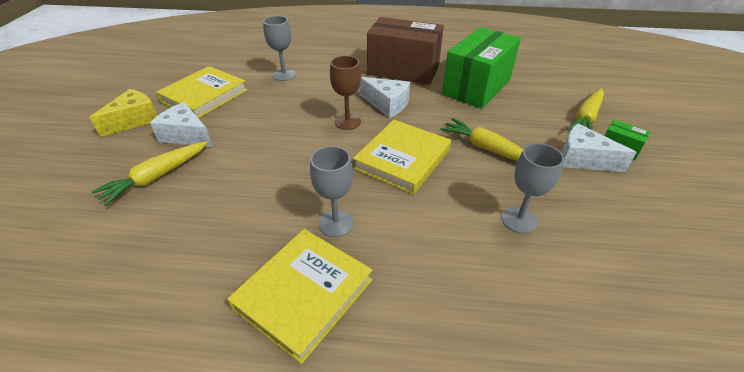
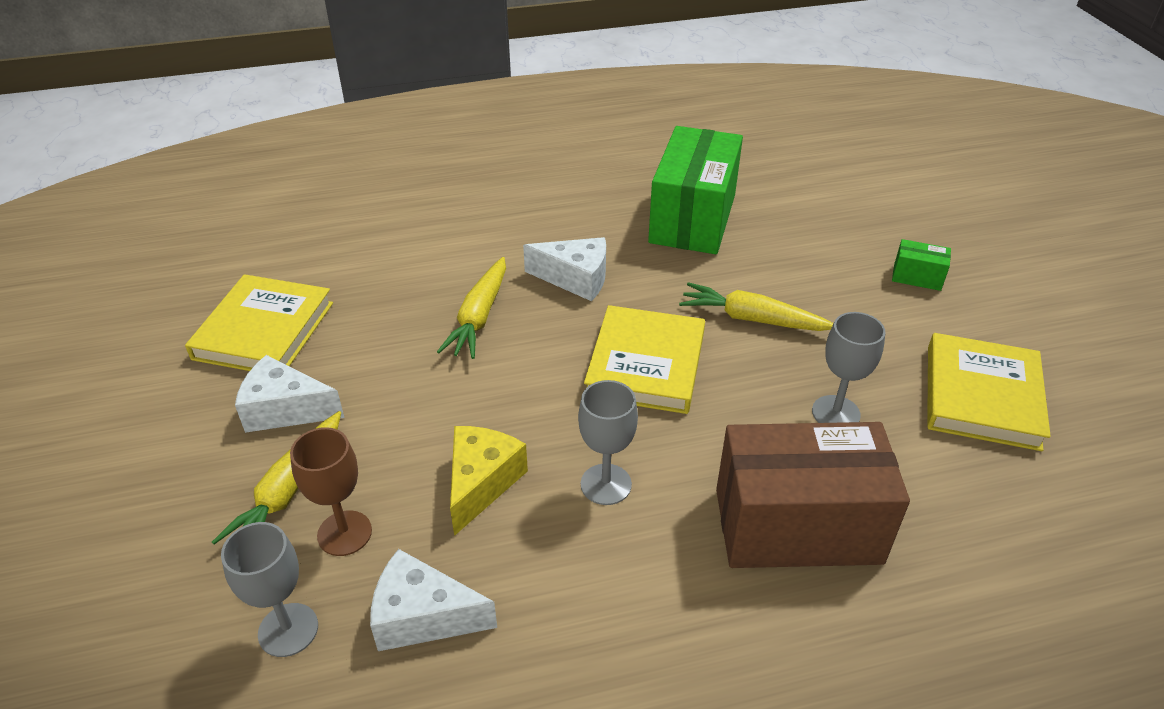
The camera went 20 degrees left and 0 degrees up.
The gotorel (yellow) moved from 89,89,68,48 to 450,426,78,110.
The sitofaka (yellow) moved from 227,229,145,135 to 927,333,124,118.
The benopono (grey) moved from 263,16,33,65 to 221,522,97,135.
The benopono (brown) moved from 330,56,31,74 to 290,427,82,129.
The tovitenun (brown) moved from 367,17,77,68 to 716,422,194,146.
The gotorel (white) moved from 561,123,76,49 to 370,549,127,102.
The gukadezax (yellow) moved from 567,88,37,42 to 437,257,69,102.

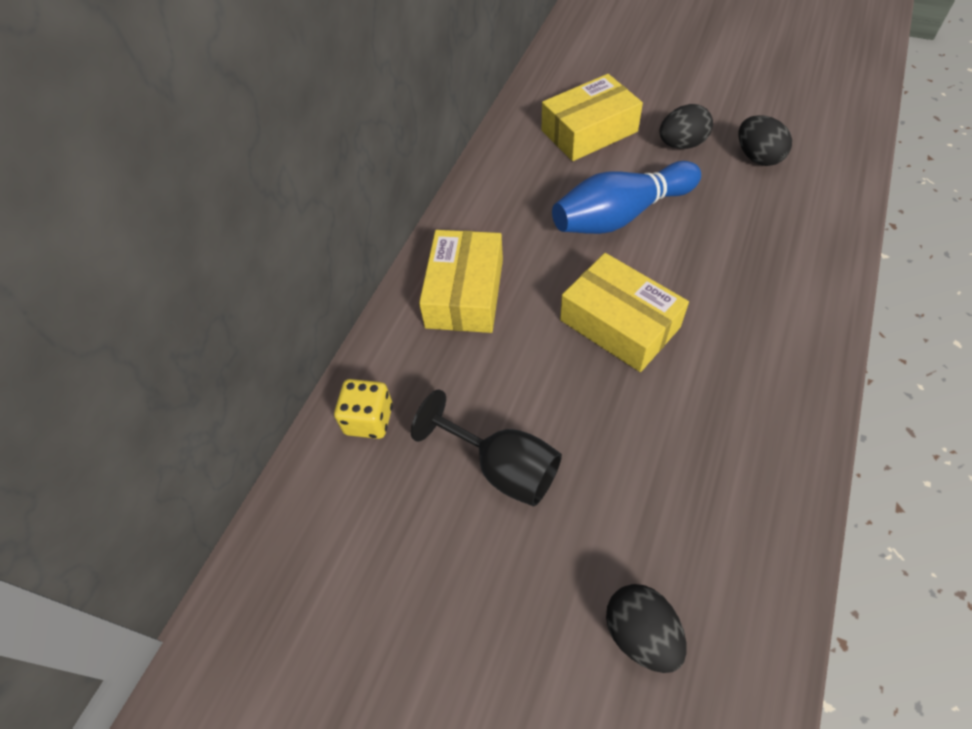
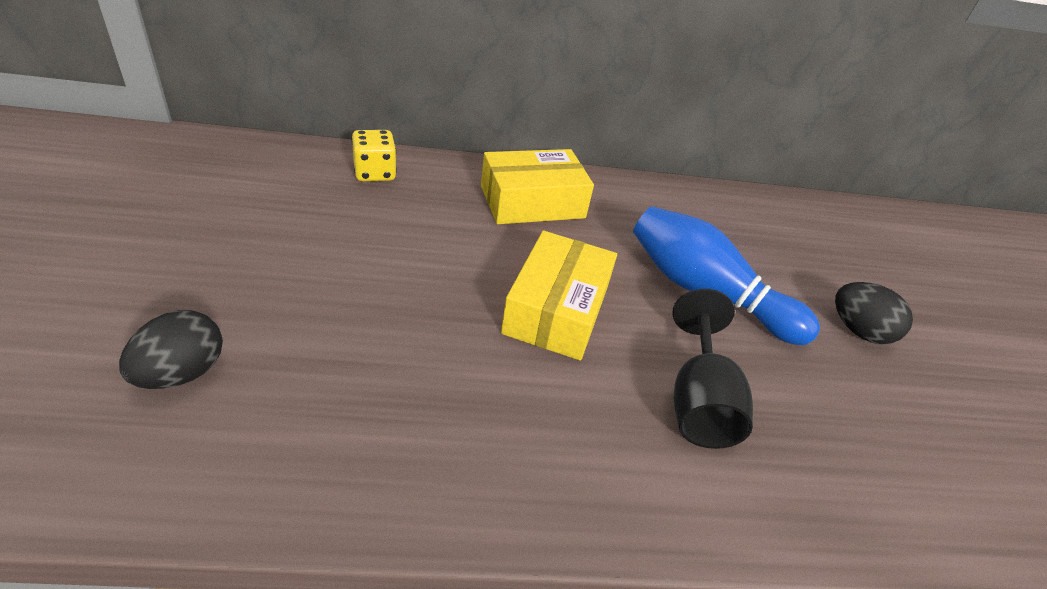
The camera went 55 degrees right and 15 degrees down.
The tovitenun (yellow) at 542,74,101,87 disappeared.
The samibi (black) at 738,115,54,51 disappeared.
The benopono (black) moved from 411,389,151,117 to 672,289,81,160.

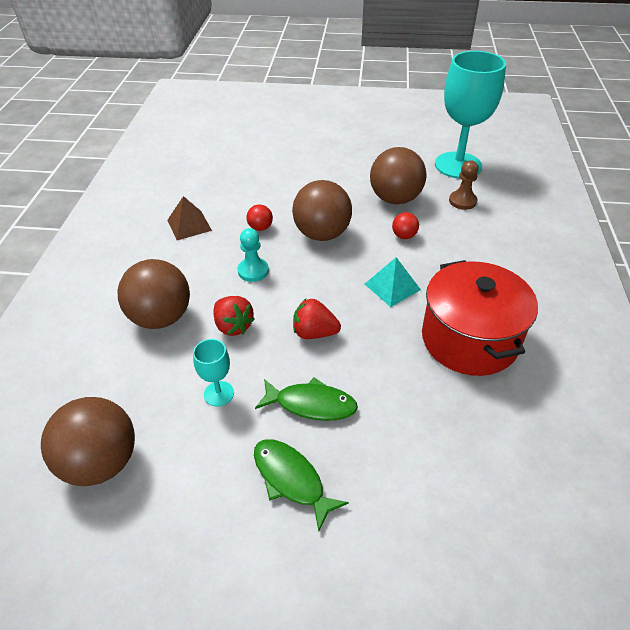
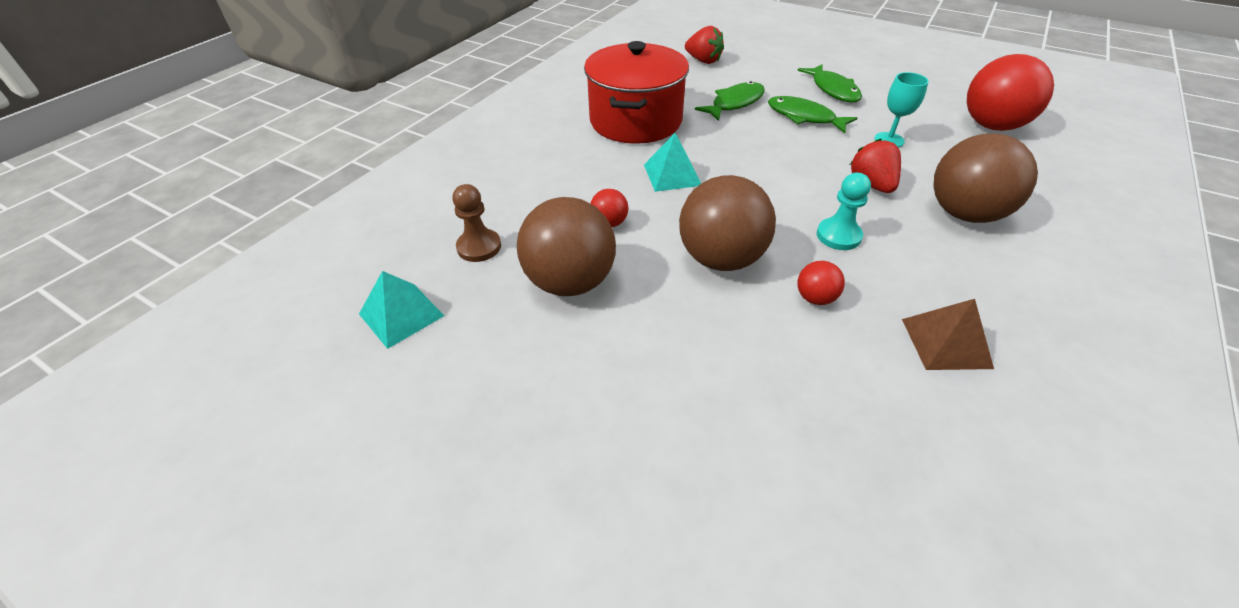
The camera went 155 degrees left and 0 degrees up.
The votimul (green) at 695,81,70,40 appeared.
The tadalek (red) moved from 293,299,48,40 to 685,26,39,38.
The benopono (turquoise) at 435,51,71,128 was replaced by the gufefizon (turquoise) at 359,271,85,78.
The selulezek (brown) at 41,397,94,89 became the selulezek (red) at 967,54,87,77.

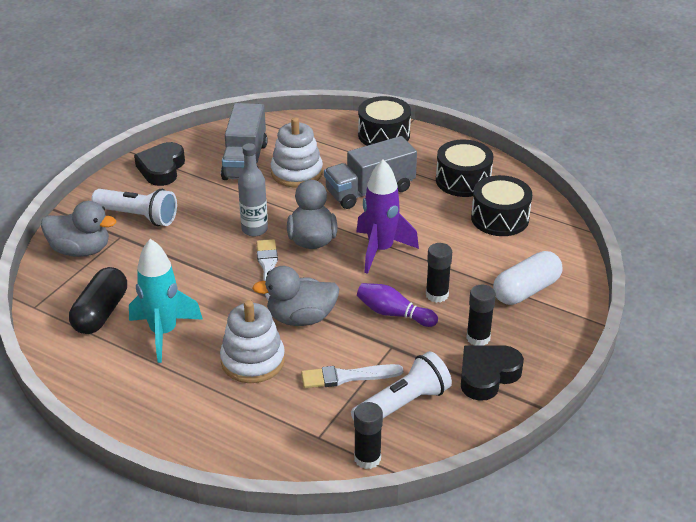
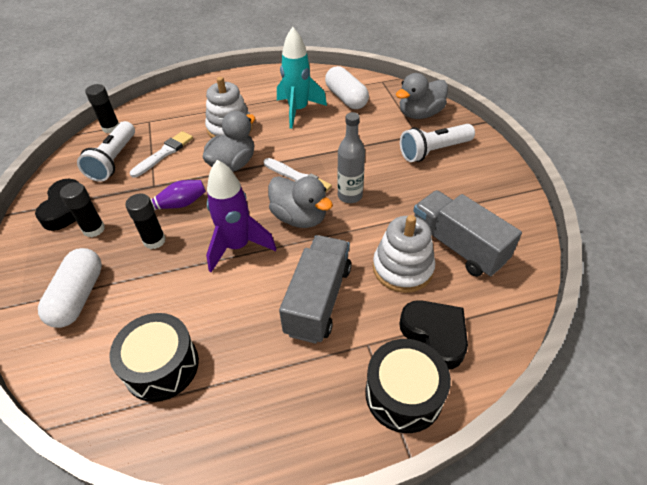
The camera went 135 degrees right and 10 degrees up.
The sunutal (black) at 436,140,57,57 disappeared.
The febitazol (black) moved from 134,142,51,44 to 399,300,69,69.
The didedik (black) at 69,267,58,67 became the didedik (white) at 325,66,44,43.

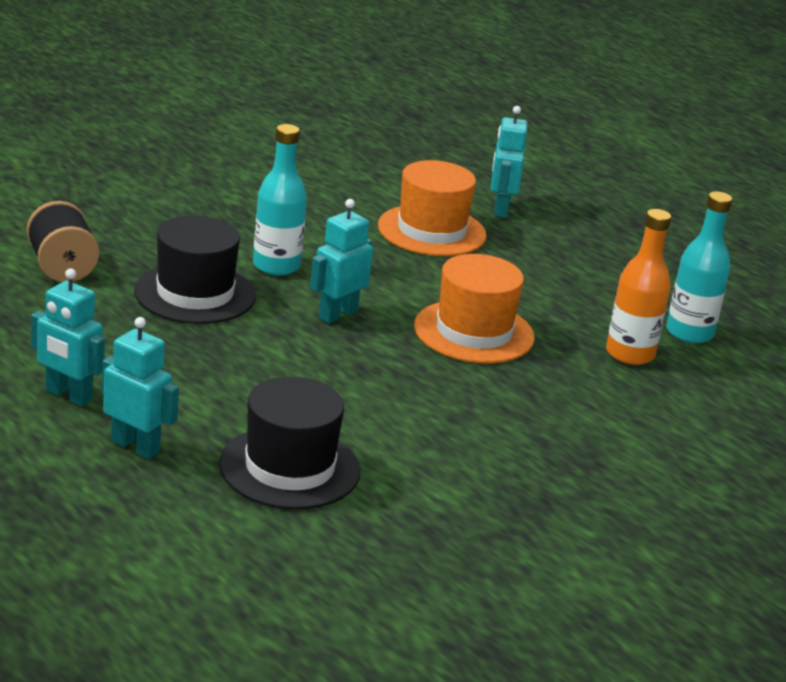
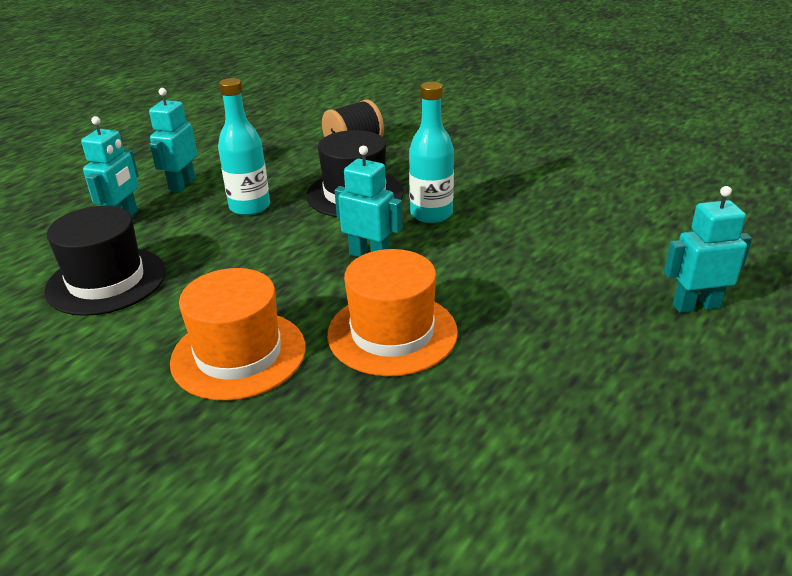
The camera went 80 degrees right and 5 degrees up.
The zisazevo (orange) at 606,209,65,156 disappeared.
The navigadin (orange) moved from 378,160,109,96 to 170,268,136,133.
The zisazevo (turquoise) moved from 666,191,66,153 to 218,78,52,138.

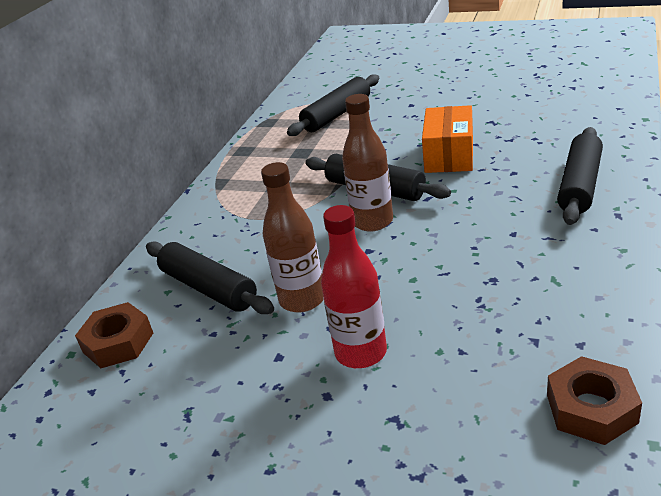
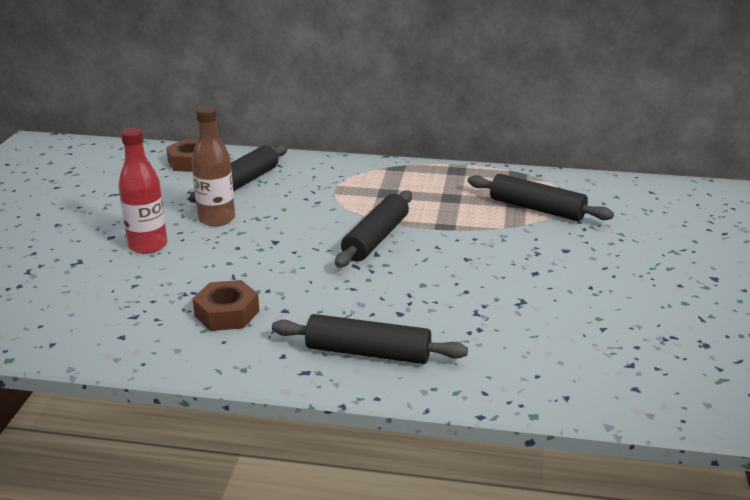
The camera went 75 degrees right and 5 degrees down.
The zisazevo (brown) at 342,94,51,138 disappeared.
The tovitenun (orange) at 422,105,51,68 disappeared.
The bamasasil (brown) moved from 547,356,95,89 to 193,280,66,51.

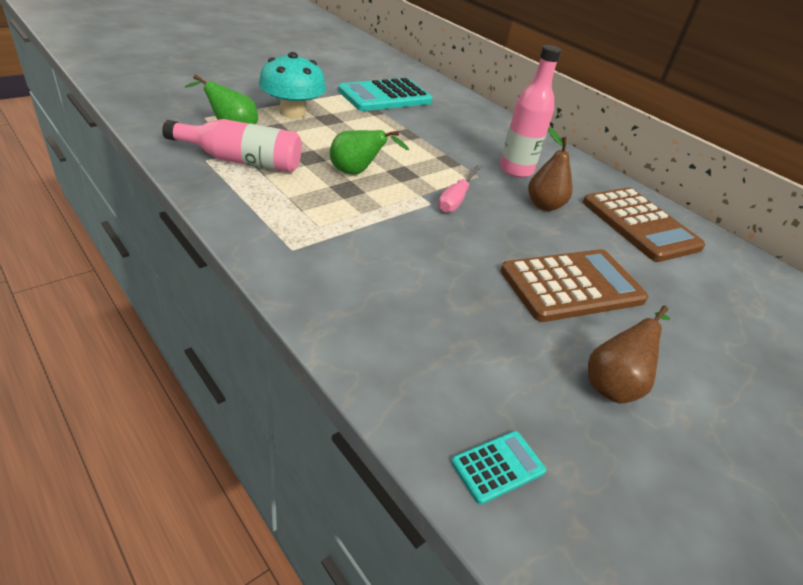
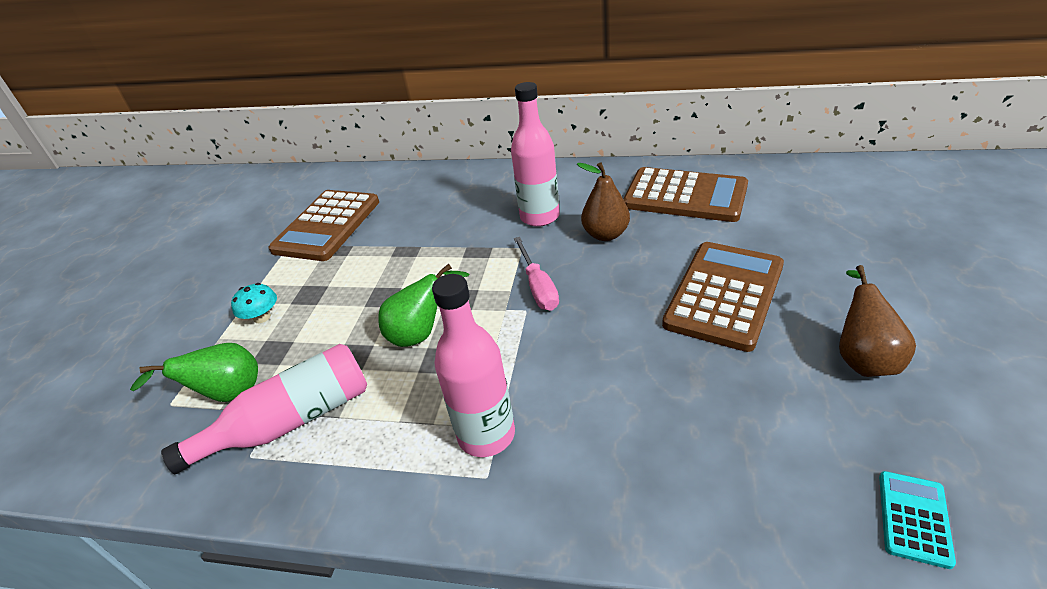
The camera went 30 degrees left and 0 degrees up.
The zisazevo (pink) at 432,274,83,183 appeared.
The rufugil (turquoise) at 338,78,95,33 became the rufugil (brown) at 269,190,110,71.
The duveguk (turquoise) at 259,52,67,67 changed to 0.49 times the size.

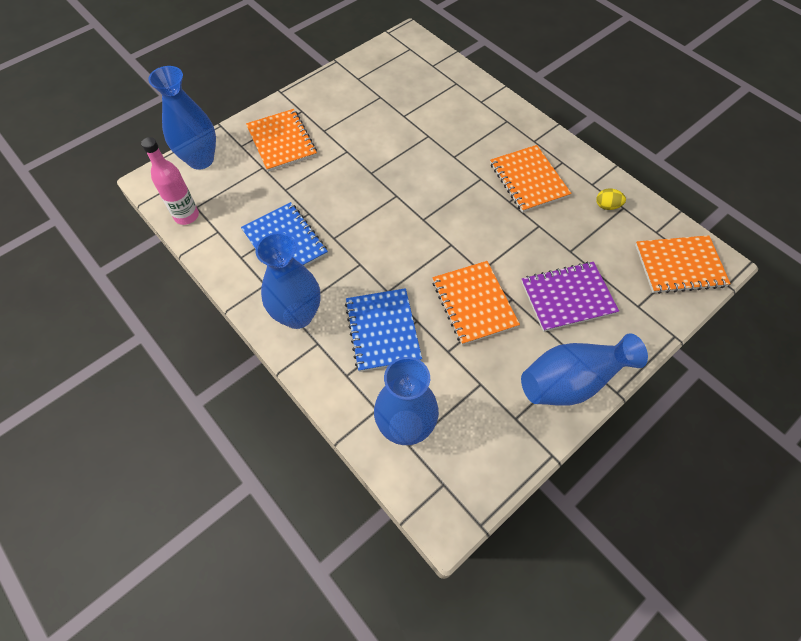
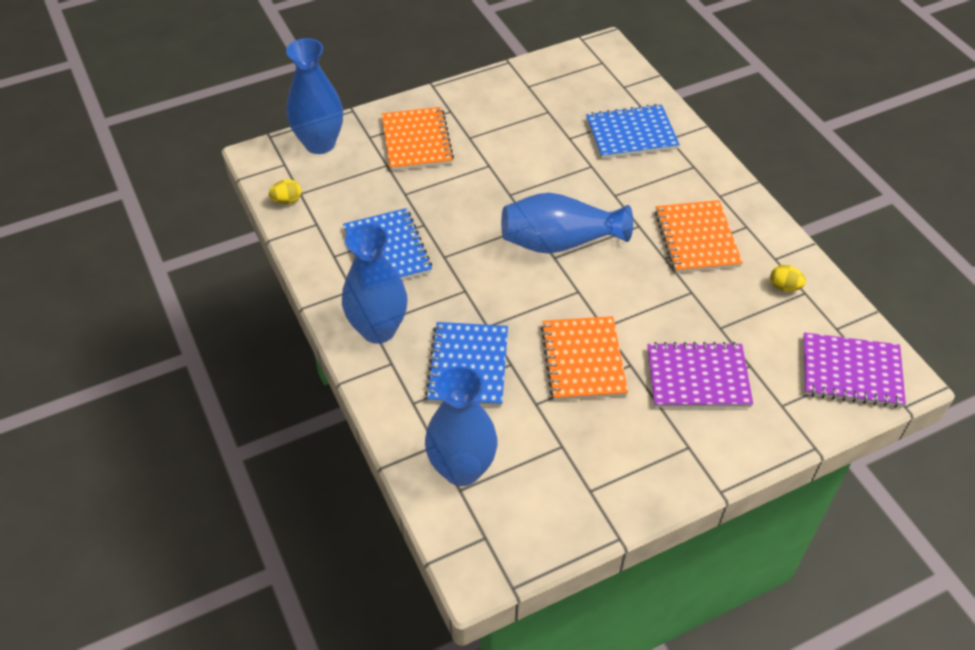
The camera went 15 degrees right and 10 degrees down.
The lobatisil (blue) at 586,104,94,55 appeared.
The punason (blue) moved from 521,333,127,73 to 501,193,132,61.
The zisazevo (pink) at 141,137,58,88 was replaced by the samibi (yellow) at 269,179,33,25.
The lobatisil (orange) at 635,235,96,59 became the lobatisil (purple) at 803,332,103,76.

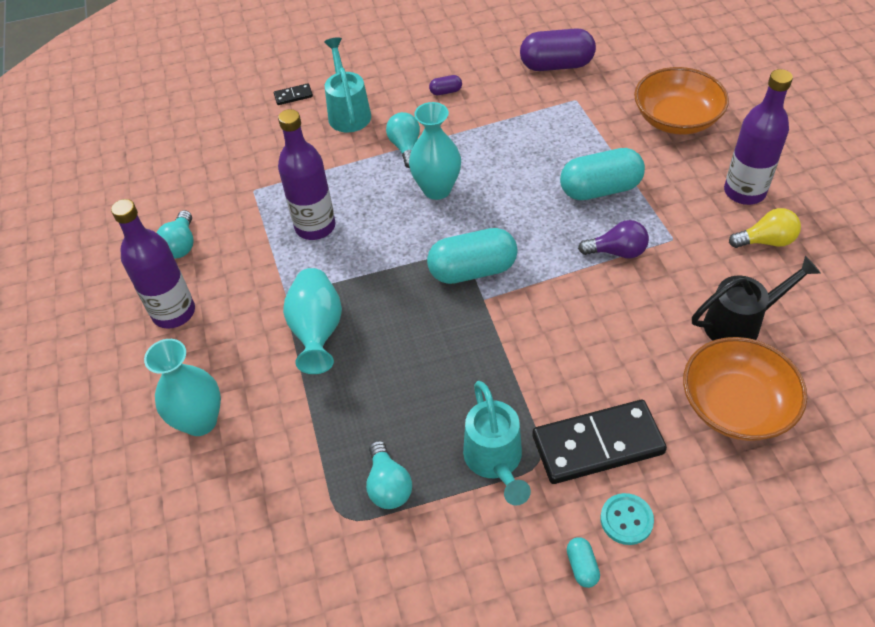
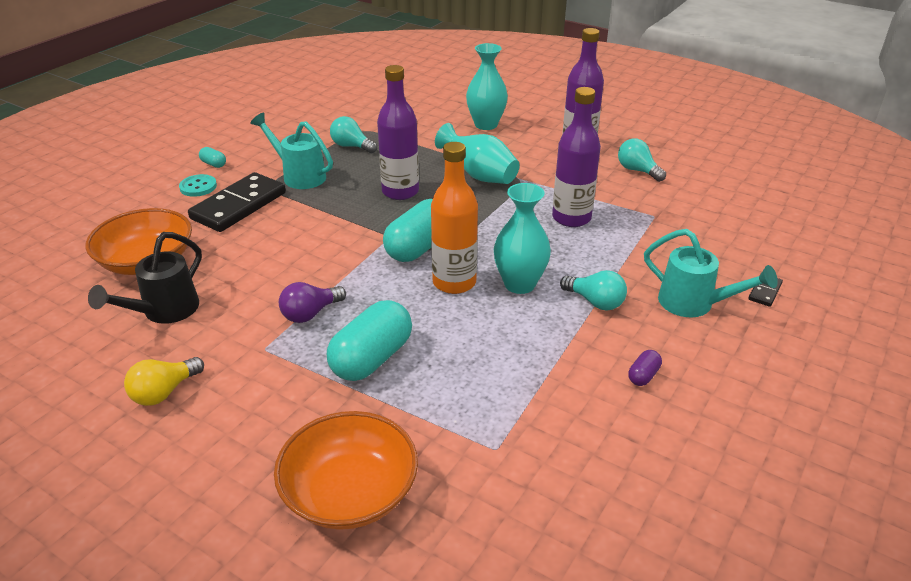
The camera went 135 degrees right and 15 degrees down.
The didedik (purple) at 520,28,76,43 disappeared.
The zisazevo (orange) at 431,142,47,152 appeared.
The zisazevo (purple) moved from 724,69,69,136 to 377,65,42,135.

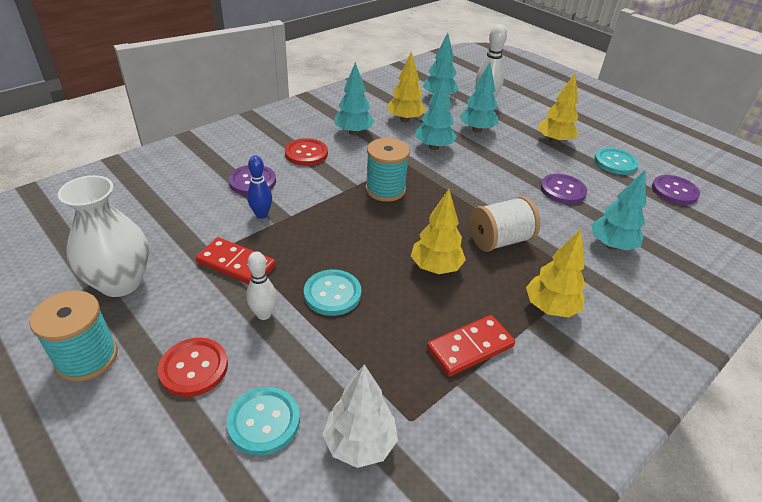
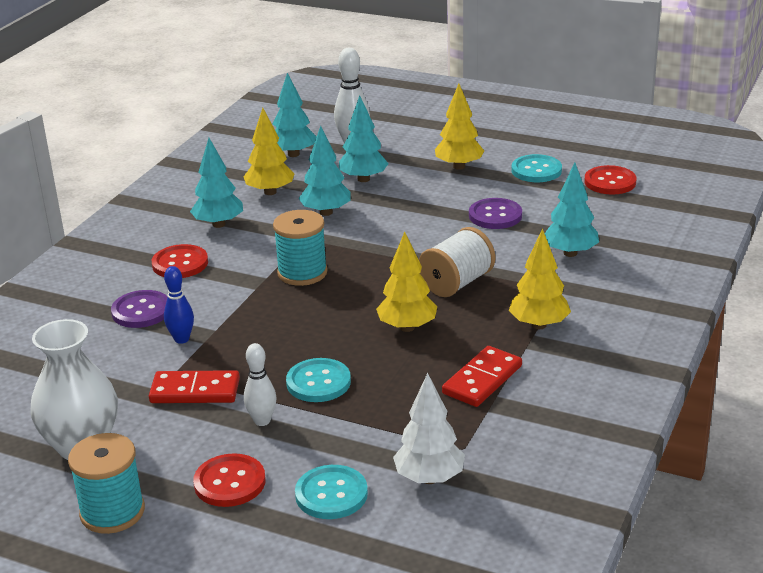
The camera went 20 degrees left and 10 degrees down.
The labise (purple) at 652,175,48,30 became the labise (red) at 584,165,53,30.

